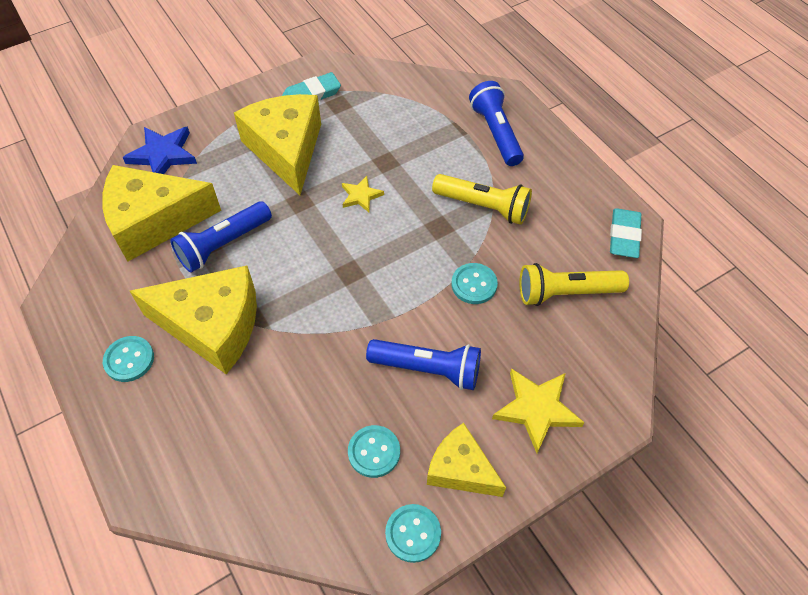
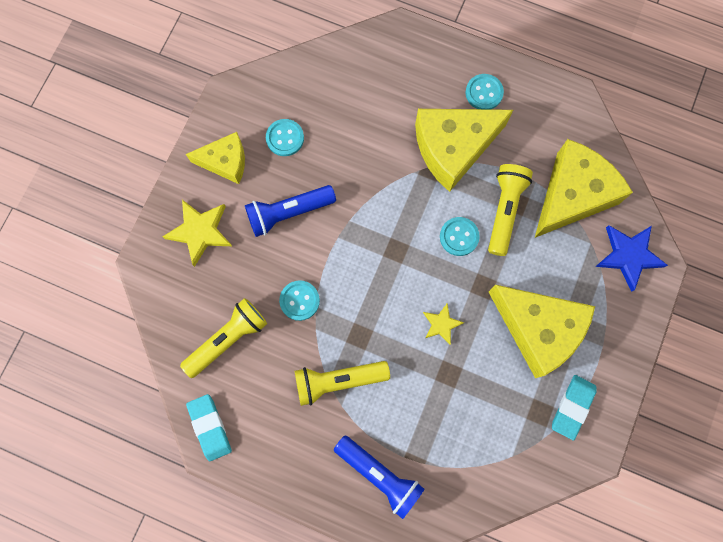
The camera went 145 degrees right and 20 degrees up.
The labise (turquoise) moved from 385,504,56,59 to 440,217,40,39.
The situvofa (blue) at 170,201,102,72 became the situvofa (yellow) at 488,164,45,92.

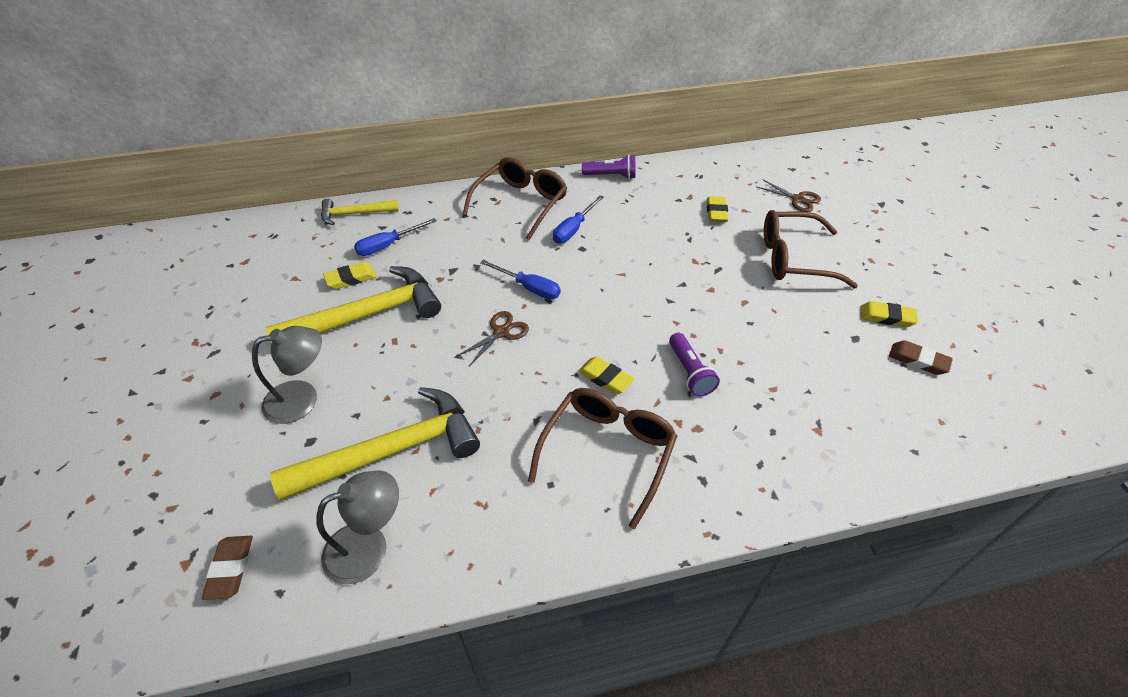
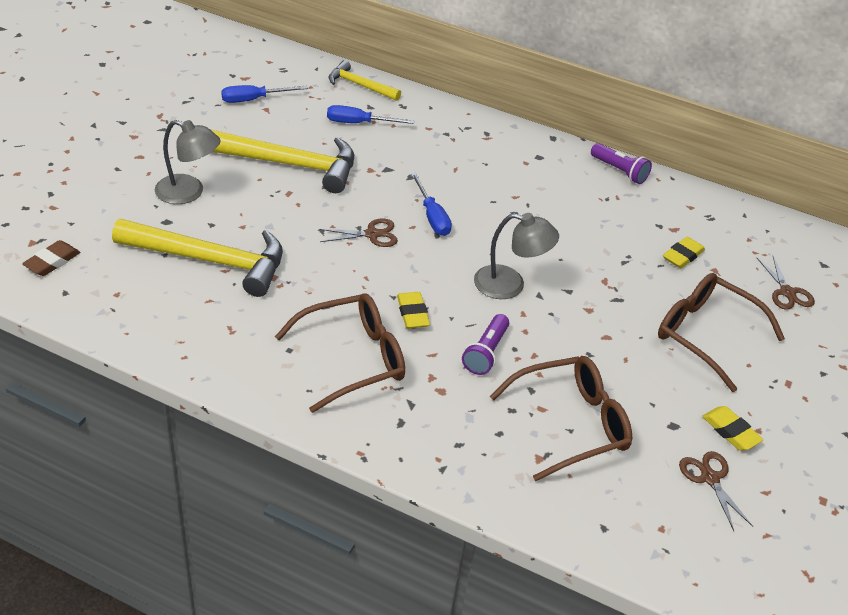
The camera went 35 degrees right and 5 degrees down.
The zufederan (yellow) at 323,262,54,27 disappeared.
The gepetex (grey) moved from 316,470,83,114 to 474,213,85,86.
The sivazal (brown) moved from 462,157,105,83 to 490,356,142,125.
The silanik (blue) moved from 553,195,51,48 to 221,85,87,18.
The zufederan (brown) at 889,340,64,35 was replaced by the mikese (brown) at 679,451,74,80.

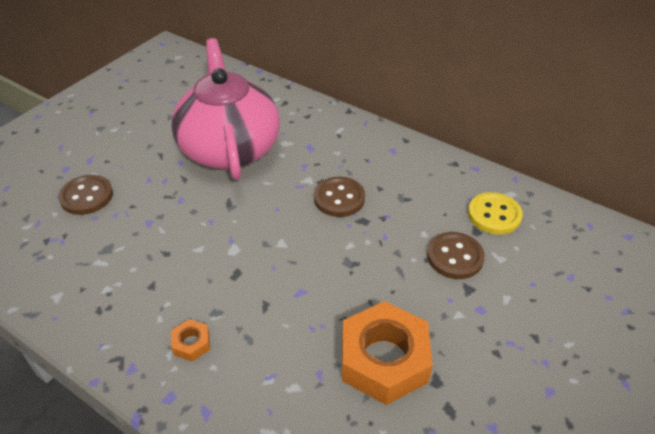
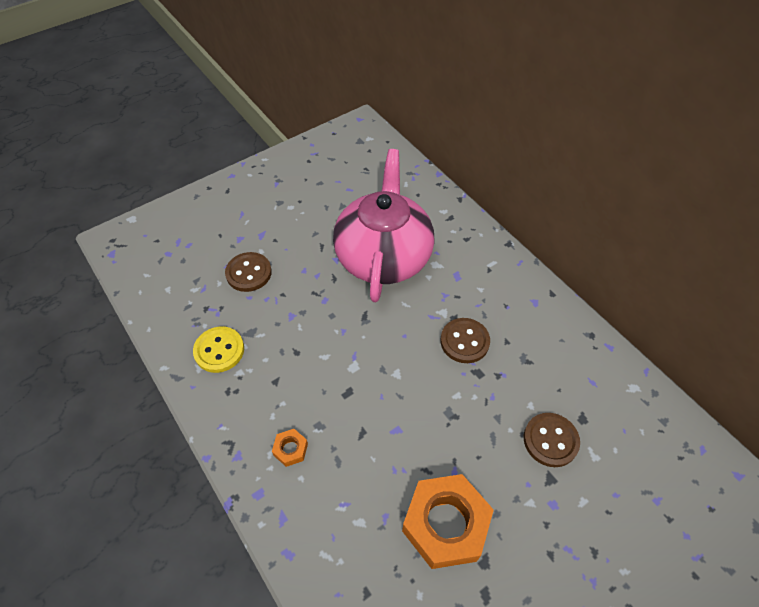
The camera went 20 degrees right and 10 degrees up.
The labise (yellow) moved from 468,192,55,43 to 193,326,51,47.

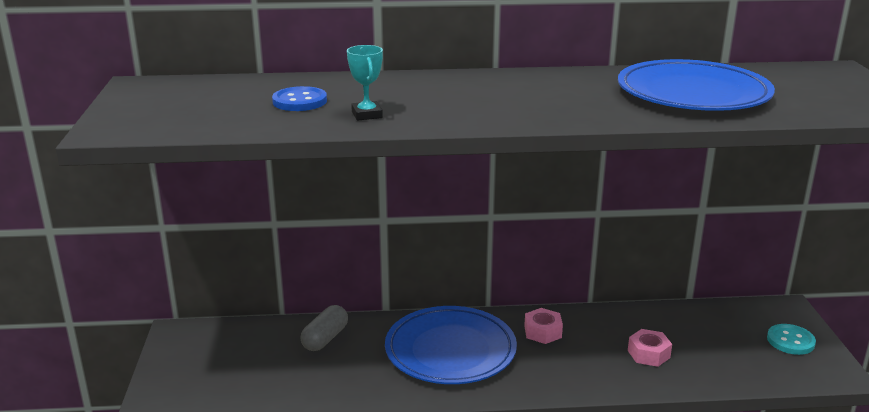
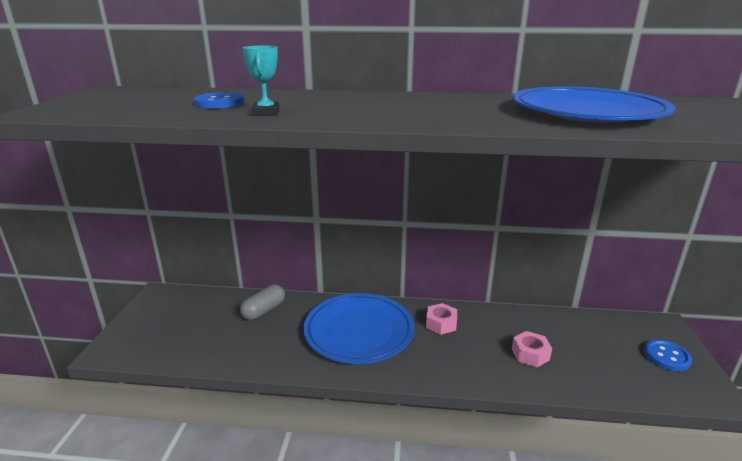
The camera went 10 degrees right and 0 degrees up.
The labise (turquoise) at 767,324,49,31 became the labise (blue) at 644,339,48,32.

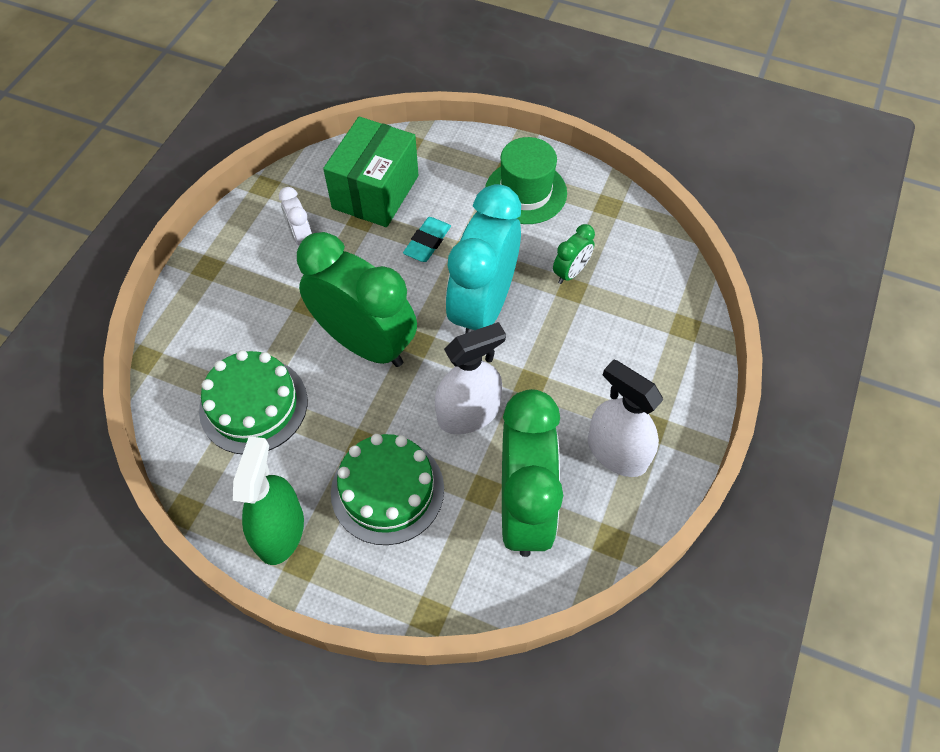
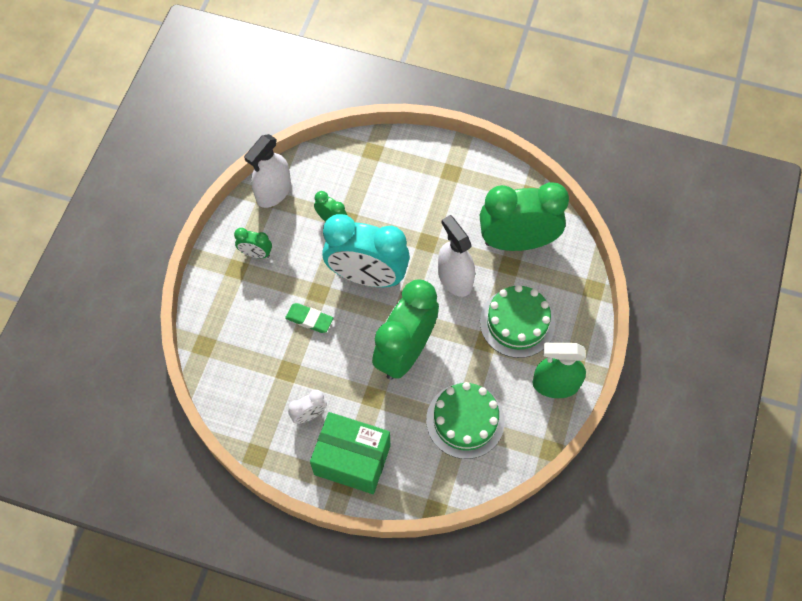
The camera went 95 degrees left and 5 degrees up.
The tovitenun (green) moved from 323,117,95,110 to 310,412,80,82.
The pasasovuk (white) moved from 588,359,75,118 to 244,134,47,74.
The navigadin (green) at 485,137,82,87 was replaced by the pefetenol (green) at 234,228,38,30.
The zufederan (turquoise) at 403,217,48,45 became the zufederan (green) at 285,303,48,30.

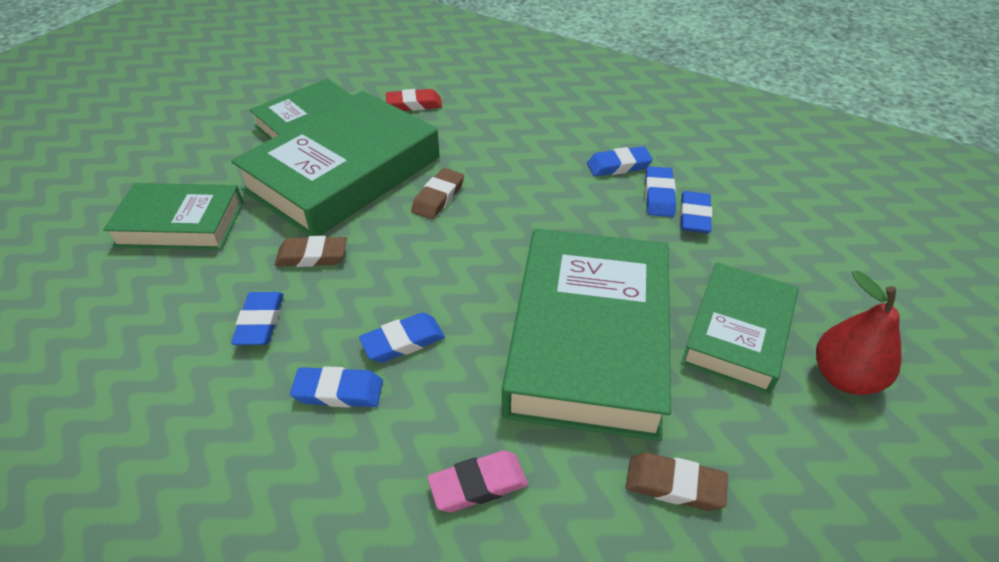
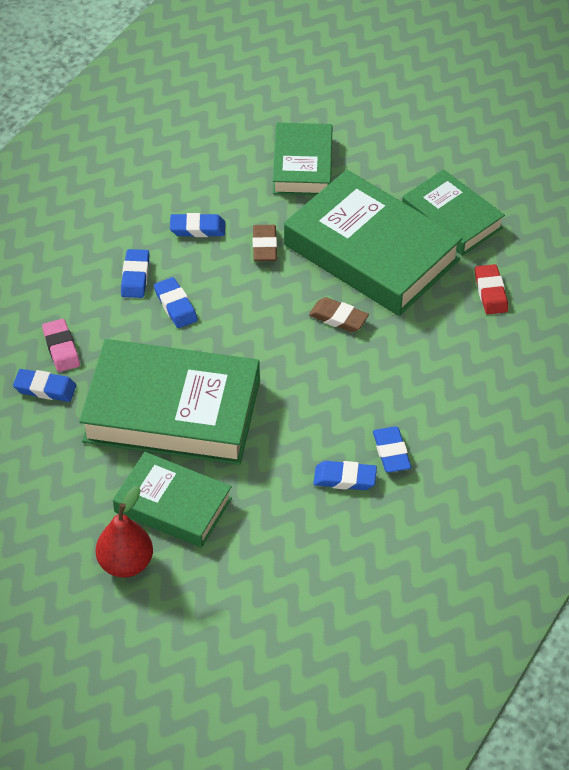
The camera went 90 degrees right and 5 degrees up.
The zufederan (brown) at 626,453,102,58 disappeared.
The zufederan (blue) moved from 680,191,32,42 to 13,369,63,33.

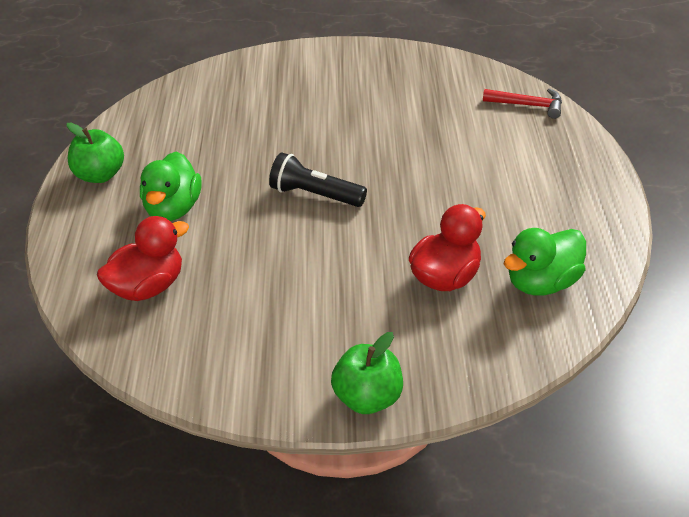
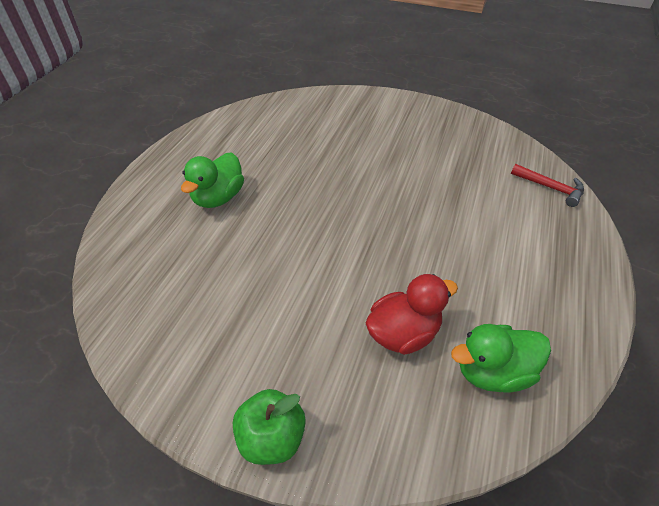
The camera went 20 degrees right and 5 degrees up.
The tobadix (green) at 67,123,57,60 disappeared.
The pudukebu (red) at 97,216,92,85 disappeared.
The situvofa (black) at 269,152,98,55 disappeared.

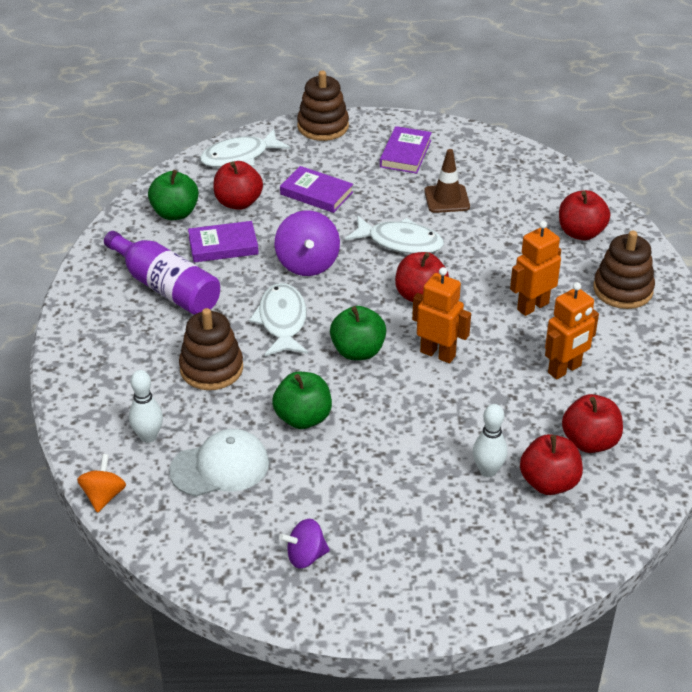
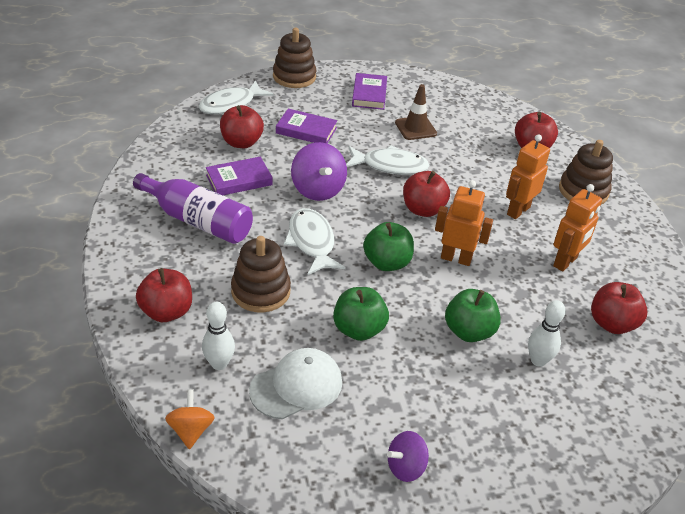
The camera went 15 degrees left and 0 degrees up.
The tobadix (green) moved from 148,170,51,50 to 445,289,56,53.
The tobadix (red) moved from 520,434,63,61 to 136,268,56,54.

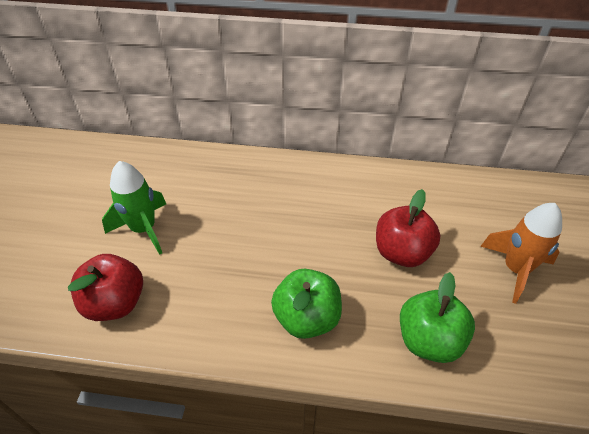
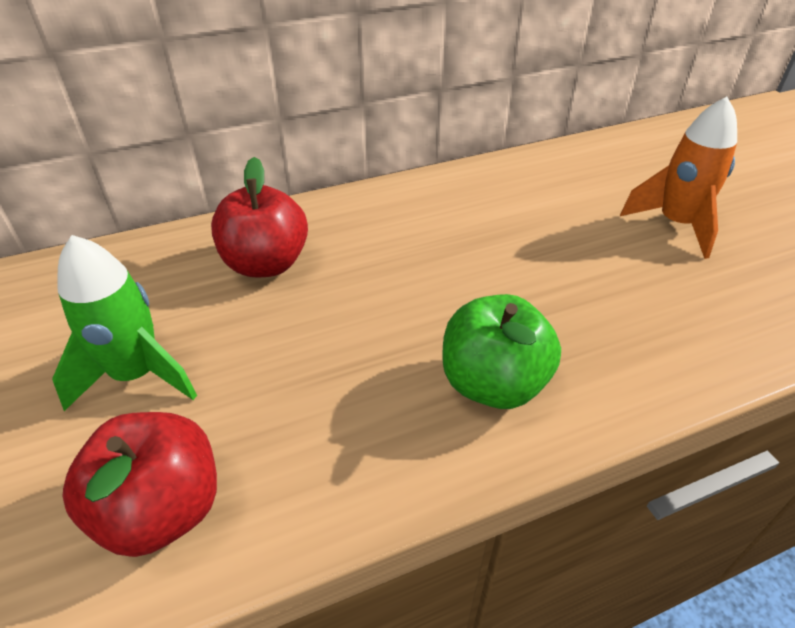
The camera went 30 degrees left and 5 degrees down.
The tobadix (green) at 400,272,75,91 disappeared.
The tobadix (red) moved from 376,189,65,78 to 211,157,97,120.

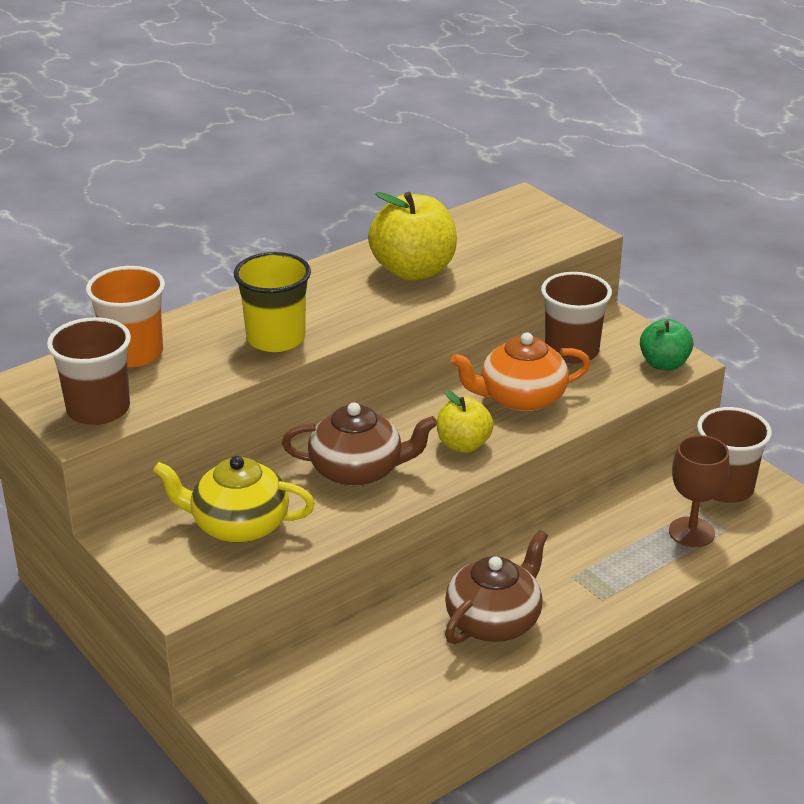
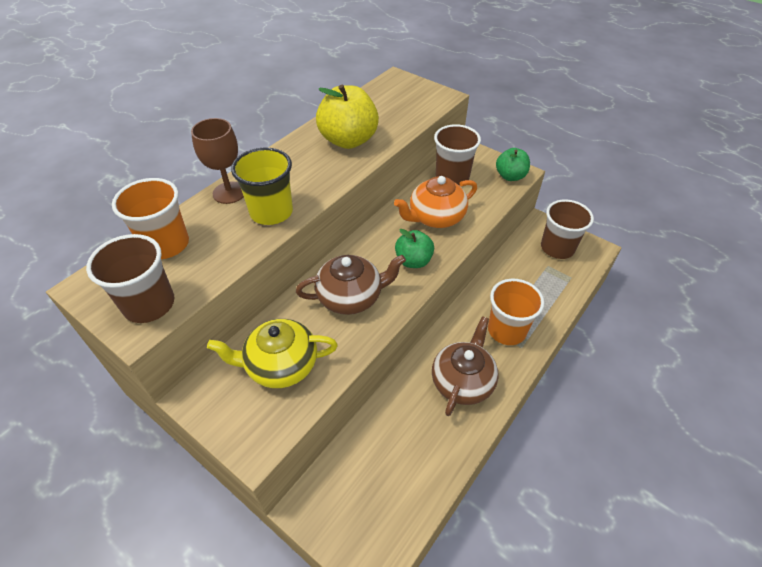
The camera went 15 degrees left and 15 degrees up.
The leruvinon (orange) at 488,279,56,66 appeared.
The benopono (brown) moved from 669,435,60,112 to 191,118,53,86.
The tobadix (yellow) at 437,390,57,63 became the tobadix (green) at 395,229,39,39.

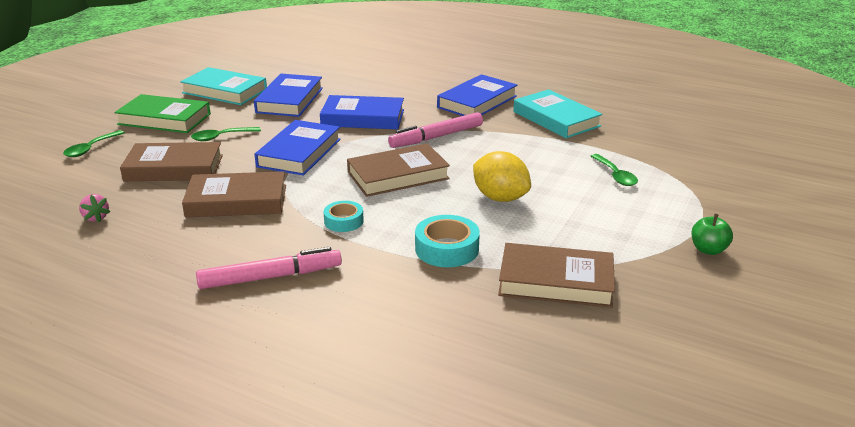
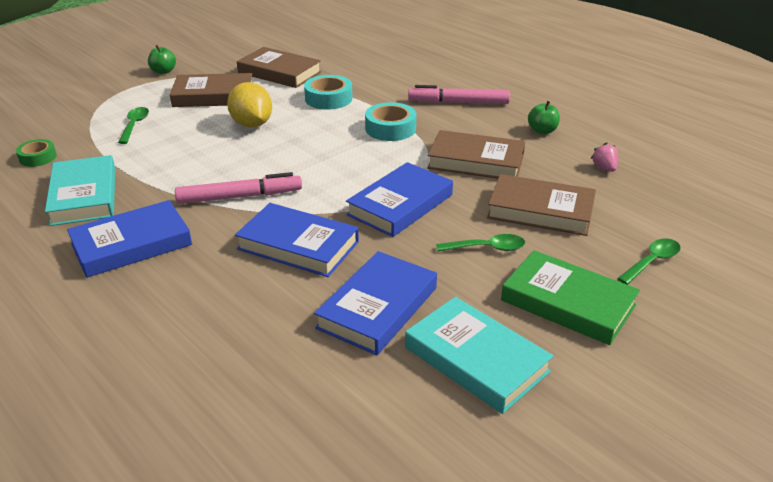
The camera went 160 degrees left and 5 degrees up.
The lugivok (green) at 16,139,41,28 appeared.
The tobadix (green) at 528,101,32,33 appeared.
The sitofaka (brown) moved from 347,143,103,54 to 170,73,82,34.
The lugivok (turquoise) at 324,201,40,31 changed to 1.54 times the size.

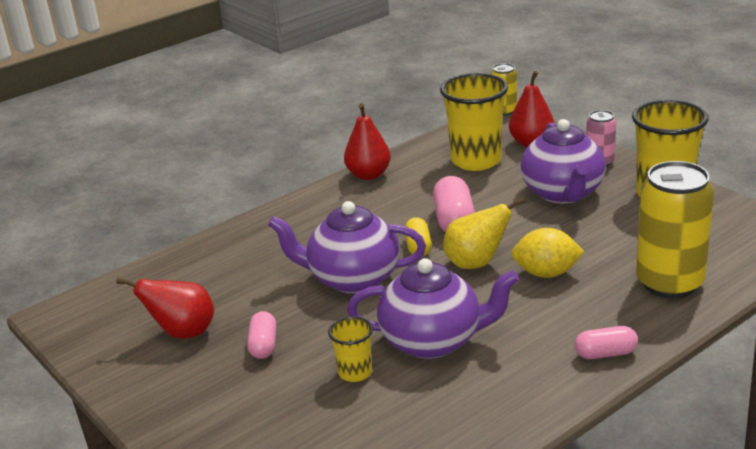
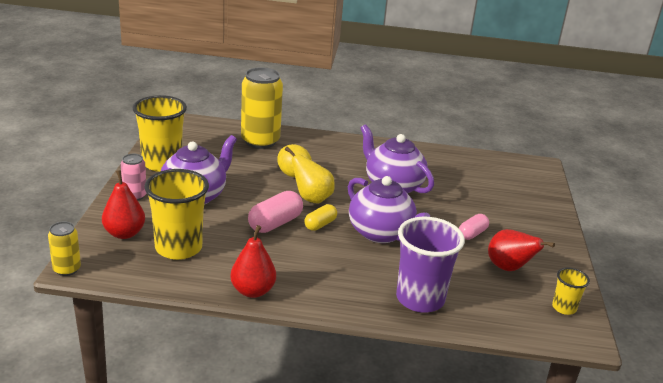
The camera went 140 degrees left and 0 degrees up.
The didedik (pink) at 575,326,63,33 disappeared.
The leruvinon (purple) at 396,217,69,96 appeared.
The leruvinon (yellow) moved from 328,316,45,66 to 552,267,38,48.

